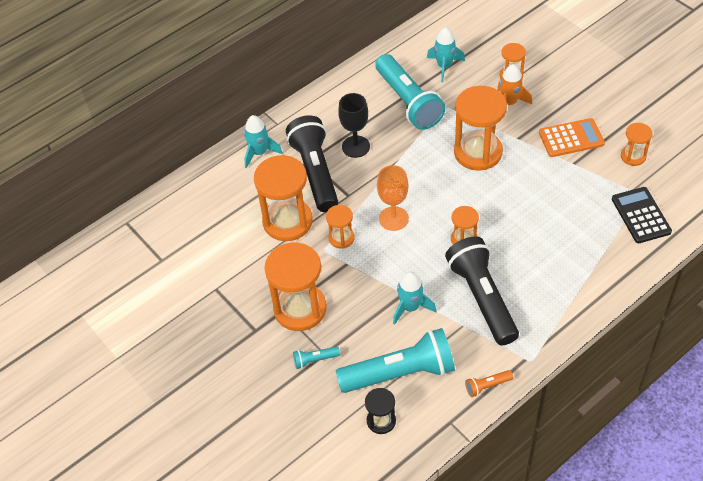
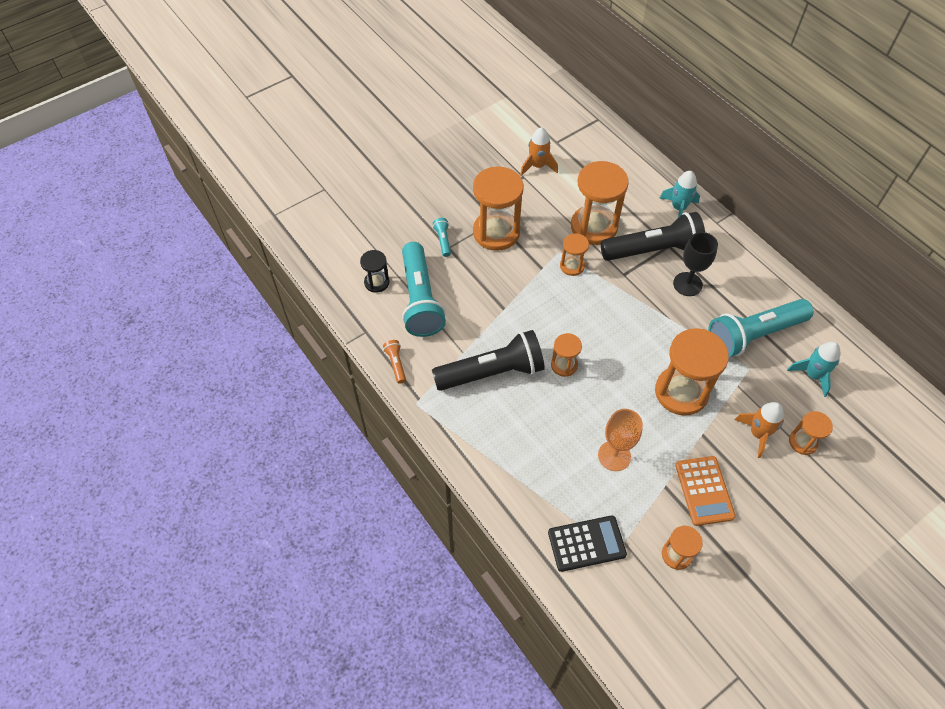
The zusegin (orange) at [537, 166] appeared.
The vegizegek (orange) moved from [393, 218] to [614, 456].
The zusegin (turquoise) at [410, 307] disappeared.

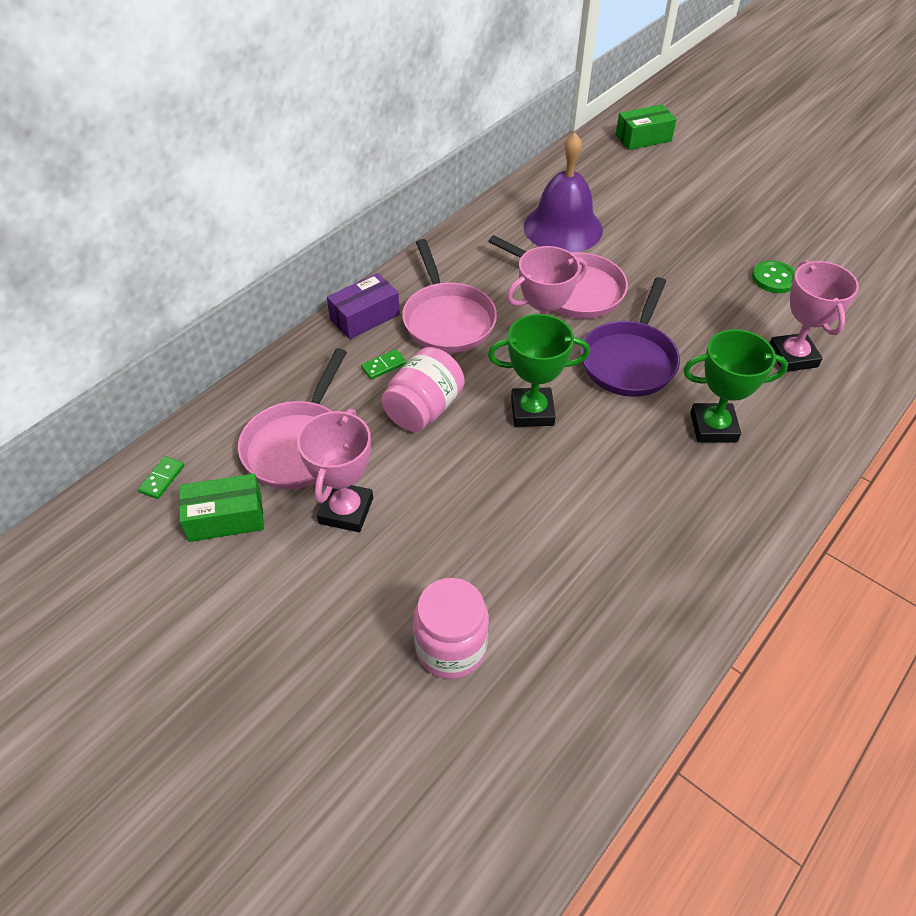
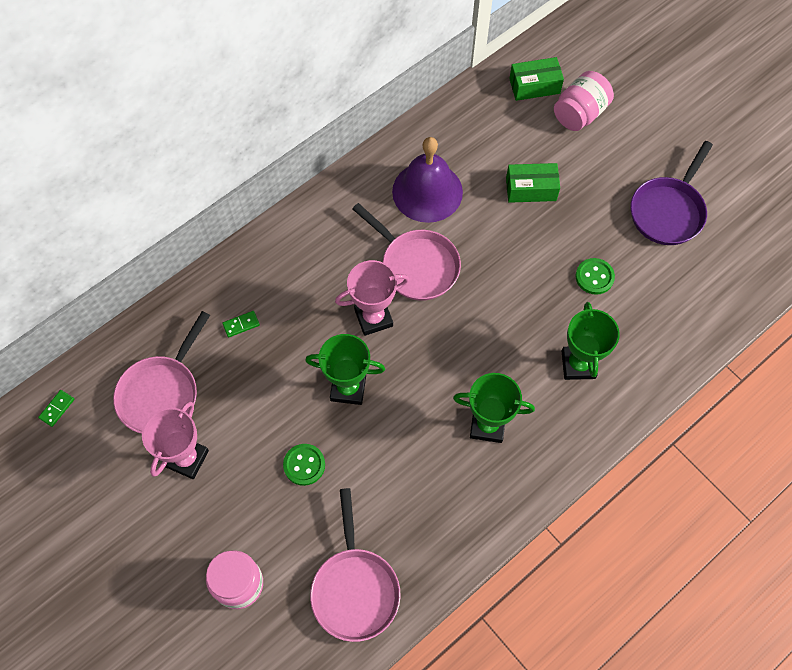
The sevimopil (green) at [304, 465] appeared.
The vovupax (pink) moved from [447, 320] to [355, 589].
The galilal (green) moved from [225, 518] to [531, 189].
The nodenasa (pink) moved from [423, 409] to [579, 113].
The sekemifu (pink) at [792, 357] became the sekemifu (green) at [578, 364].
The vovupax (purple) moved from [629, 360] to [668, 211].
The galilal (purple) at [365, 317] disappeared.

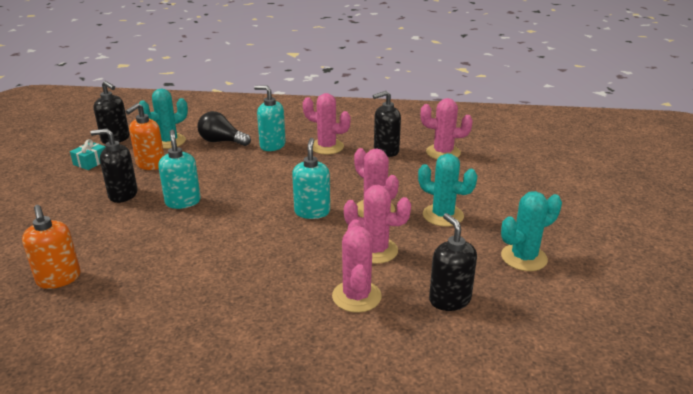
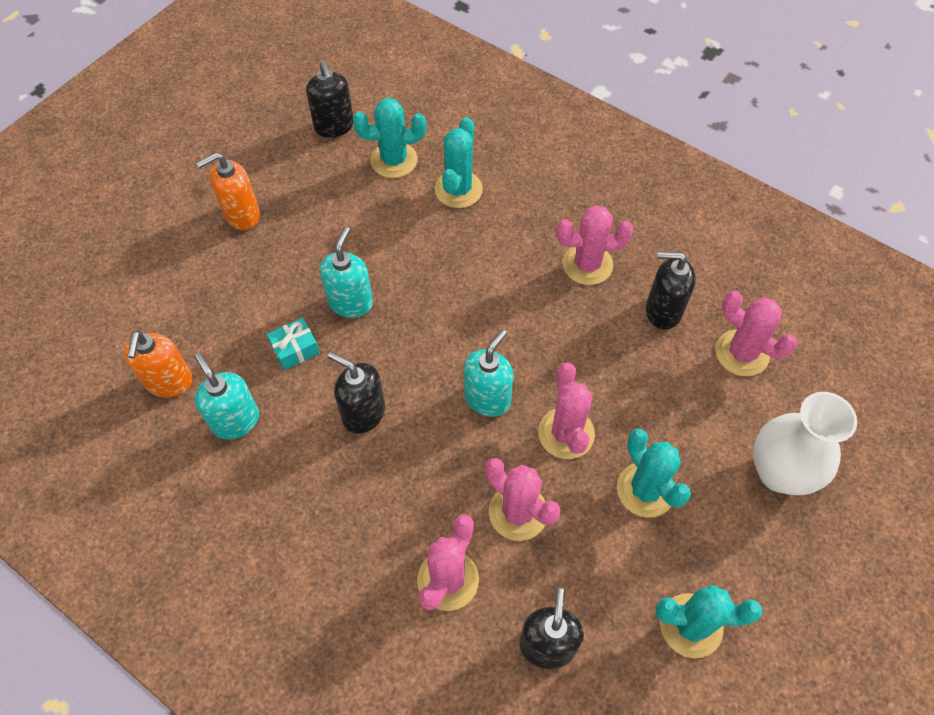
The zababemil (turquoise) moved from [272, 145] to [235, 420].
The zababemil (orange) moved from [150, 164] to [241, 215].
The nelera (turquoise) moved from [91, 162] to [295, 349].
The zababemil (black) moved from [123, 195] to [363, 413].
The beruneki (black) at [221, 141] was replaced by the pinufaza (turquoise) at [458, 189].
The pinufaza (pink) at [327, 147] turned 60 degrees counterclockwise.
The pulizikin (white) at [779, 472] appeared.

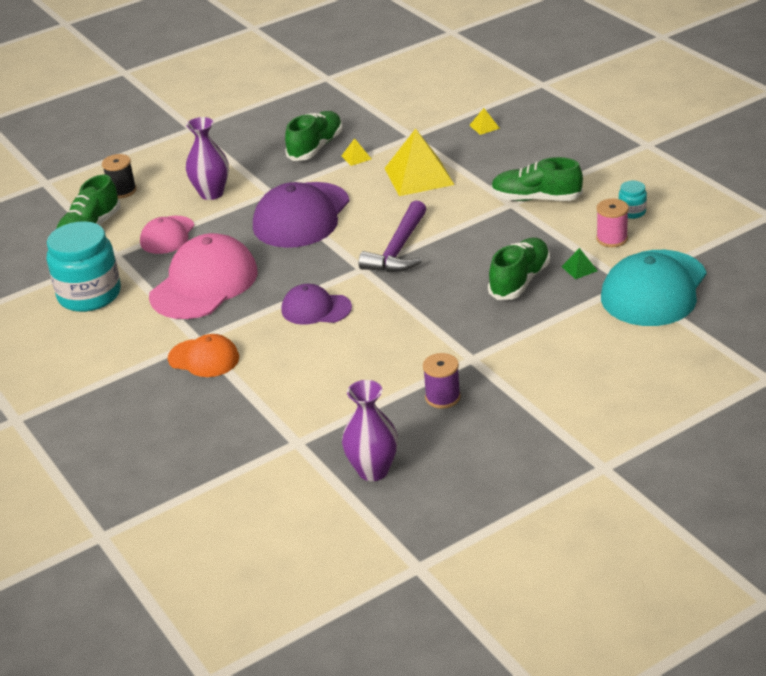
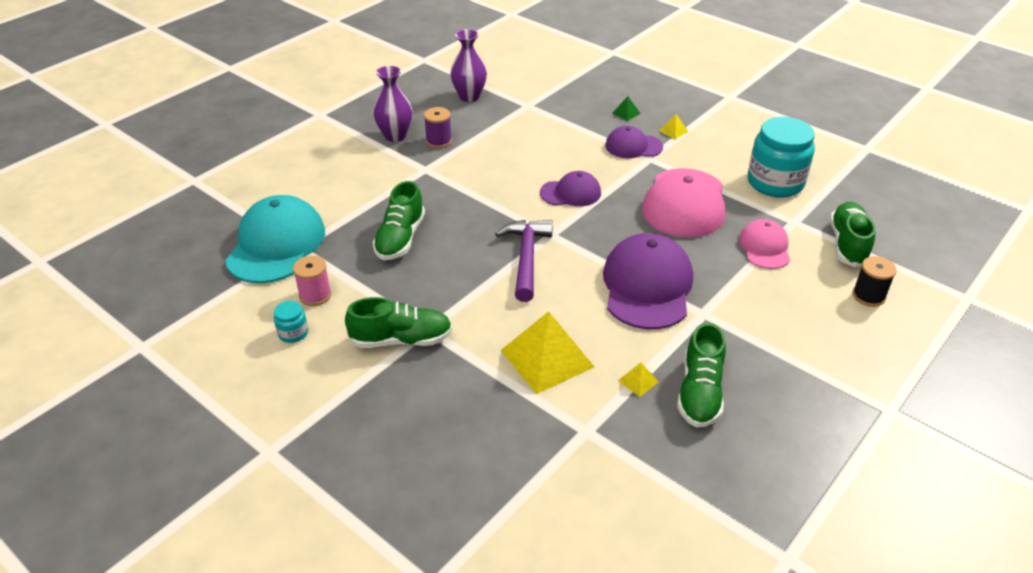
The pulizikin (purple) moved from [211, 193] to [395, 136].
The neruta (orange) at [204, 358] became the neruta (purple) at [633, 146].
The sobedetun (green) moved from [579, 268] to [626, 113].
The sobedetun (yellow) moved from [484, 126] to [673, 131].

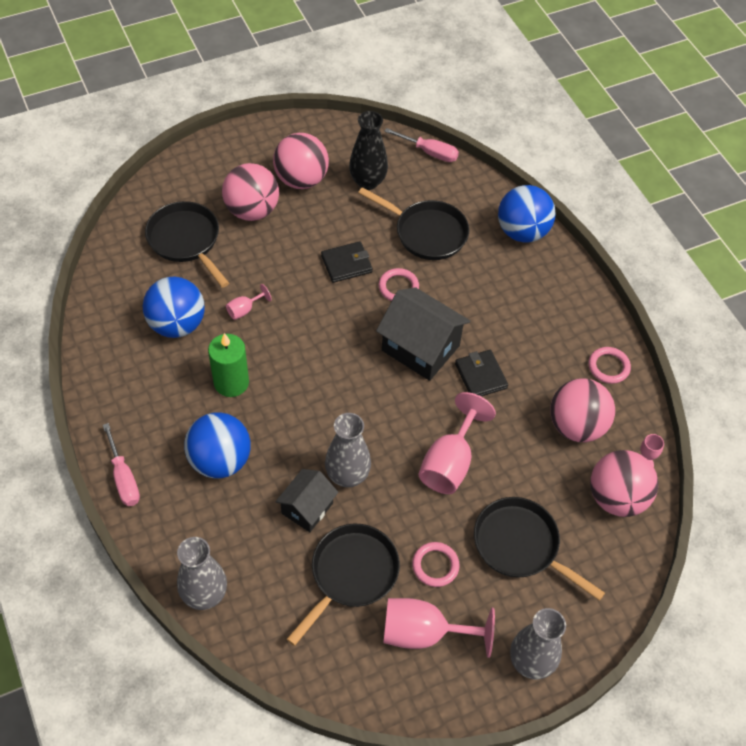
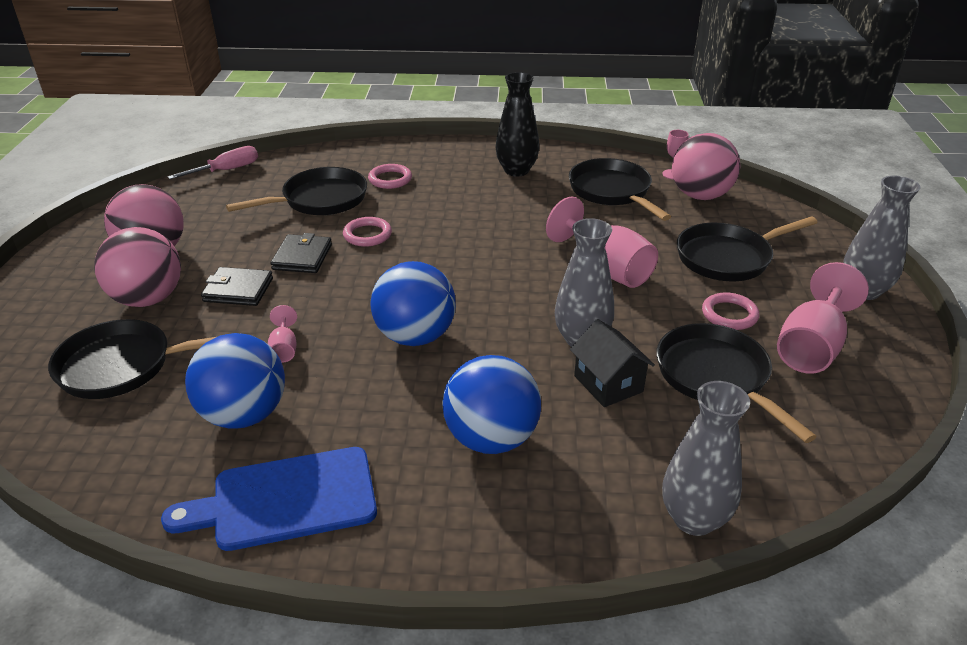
The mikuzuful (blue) at [286, 499] appeared.
The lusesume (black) moved from [480, 376] to [238, 290].
The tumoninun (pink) moved from [608, 367] to [390, 179].
The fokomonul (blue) moved from [522, 232] to [415, 336].
The pulizikin (black) moved from [367, 181] to [516, 170].
The fokomonul (pink) at [576, 426] was replaced by the vovupax (black) at [612, 191].
The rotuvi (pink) at [124, 478] disappeared.
The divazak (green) at [231, 382] disappeared.
The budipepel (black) at [420, 348] disappeared.

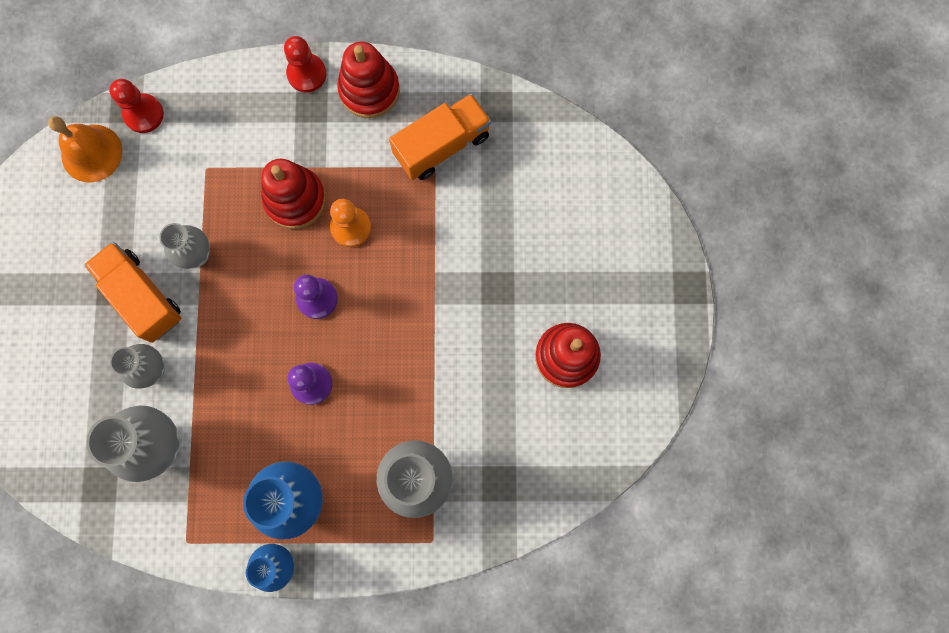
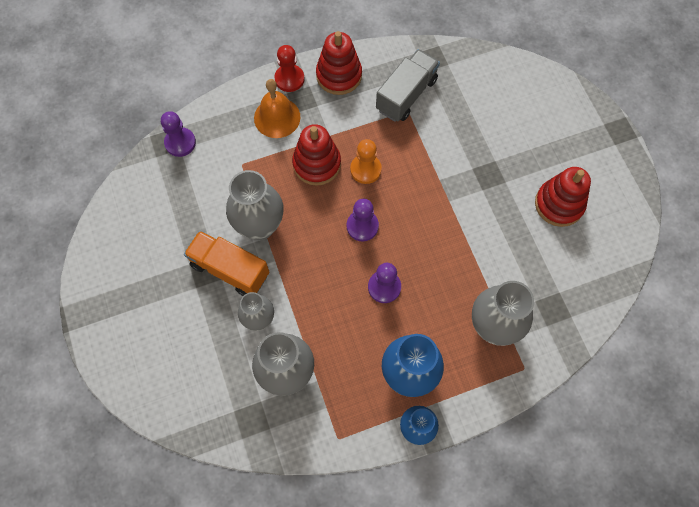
The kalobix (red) at [143, 114] became the kalobix (purple) at [180, 143].
The pulizikin (grey) at [197, 255] changed to 1.62 times the size.
The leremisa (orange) moved from [91, 153] to [277, 117].
The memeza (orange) at [442, 145] became the memeza (grey) at [406, 95].

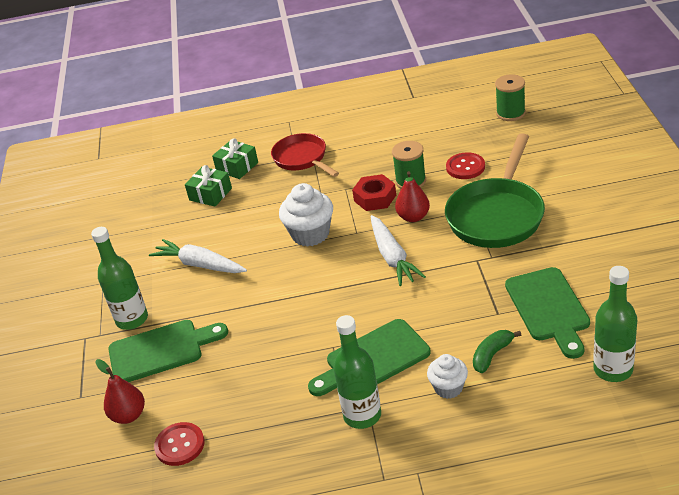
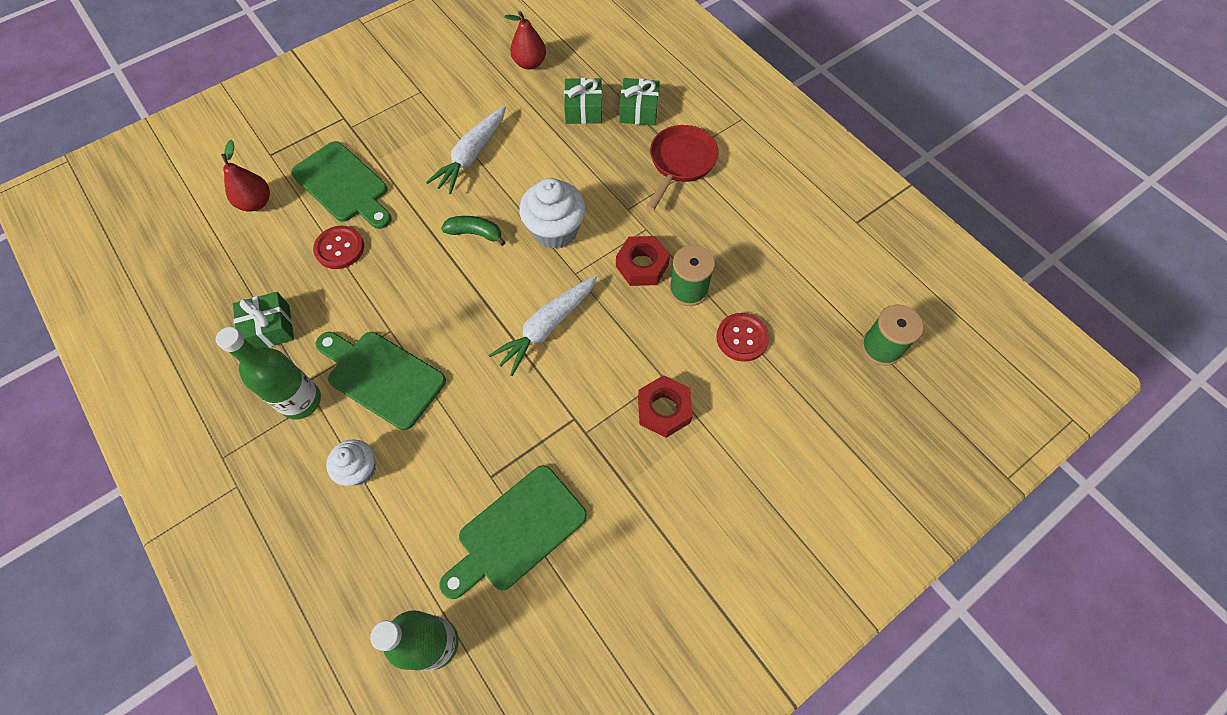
The nelera (green) at [270, 328] appeared.
The sevimopil (red) moved from [180, 445] to [339, 248].
The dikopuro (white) at [200, 265] turned 150 degrees counterclockwise.
The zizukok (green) moved from [492, 355] to [475, 233].
The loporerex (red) moved from [413, 217] to [530, 63].
The vovupax (green) at [497, 215] was replaced by the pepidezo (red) at [664, 410].
The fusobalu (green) at [132, 319] disappeared.

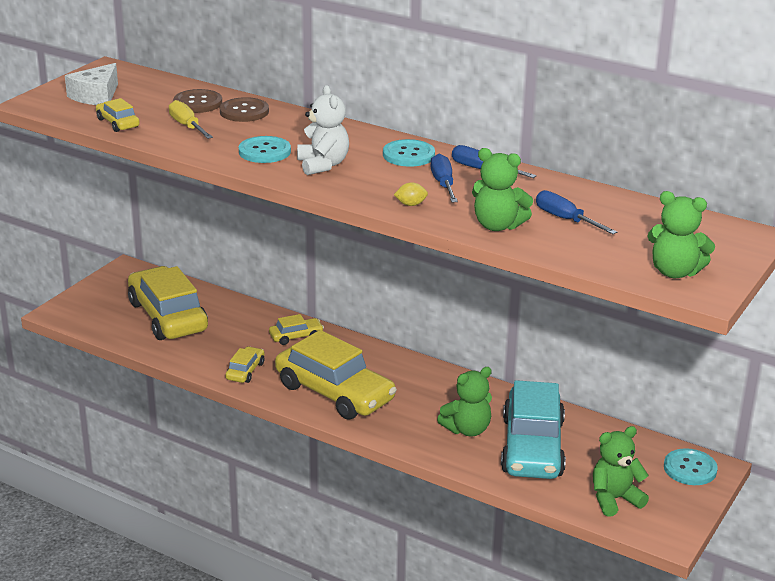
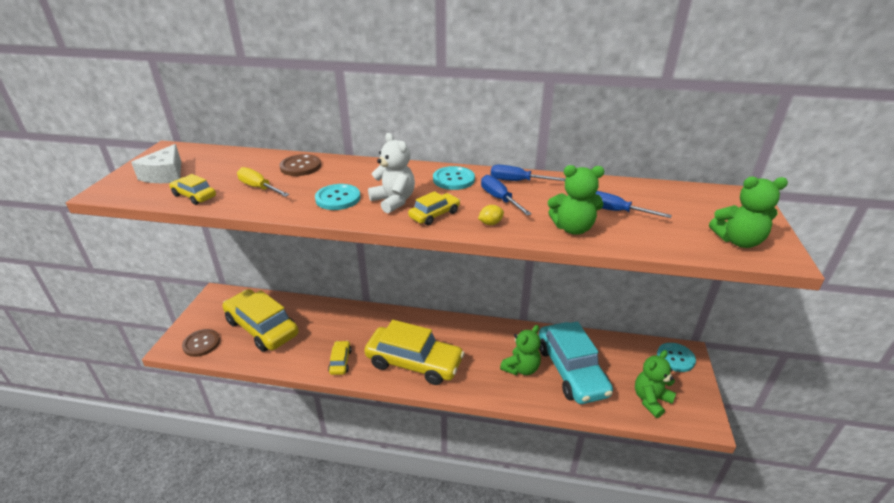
The sevimopil (brown) moved from [198, 103] to [201, 343].
The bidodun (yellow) moved from [296, 336] to [434, 215].

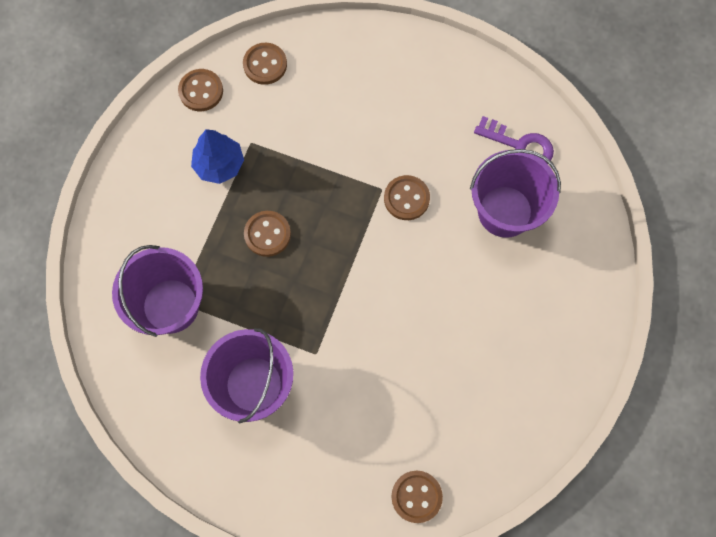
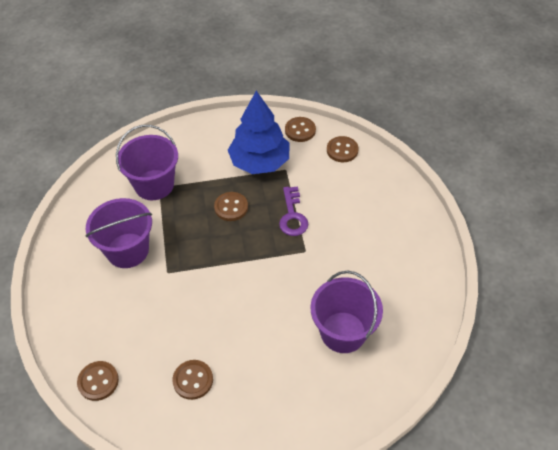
The sevimopil (brown) moved from [406, 198] to [193, 380].
The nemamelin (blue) at [219, 164] changed to 1.67 times the size.
The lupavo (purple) moved from [519, 145] to [292, 216].

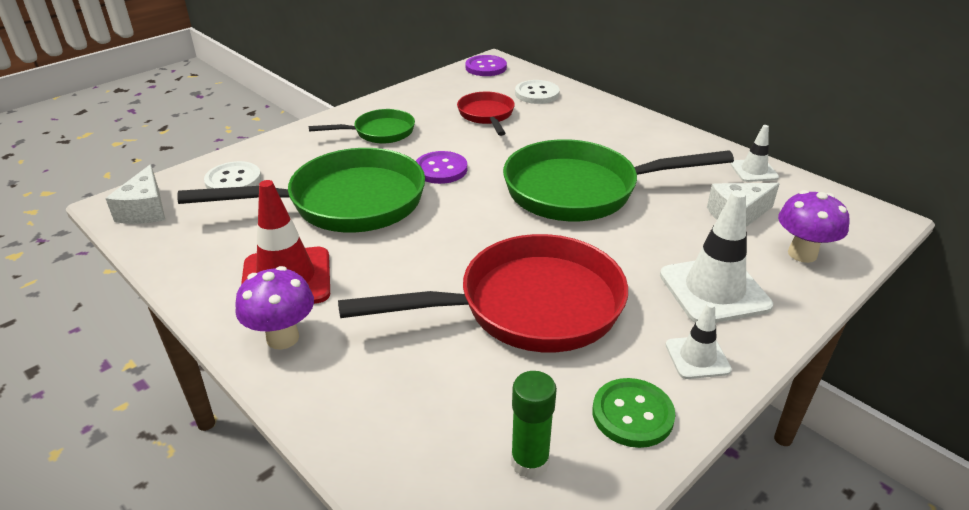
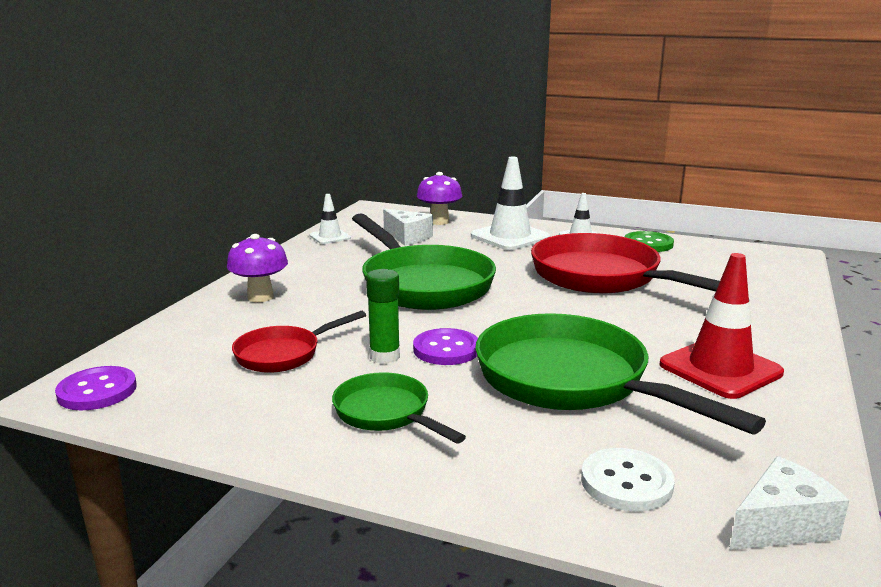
The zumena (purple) moved from [282, 338] to [260, 297].
The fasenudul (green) moved from [530, 462] to [384, 356].
The sevimopil (white) at [537, 94] disappeared.

